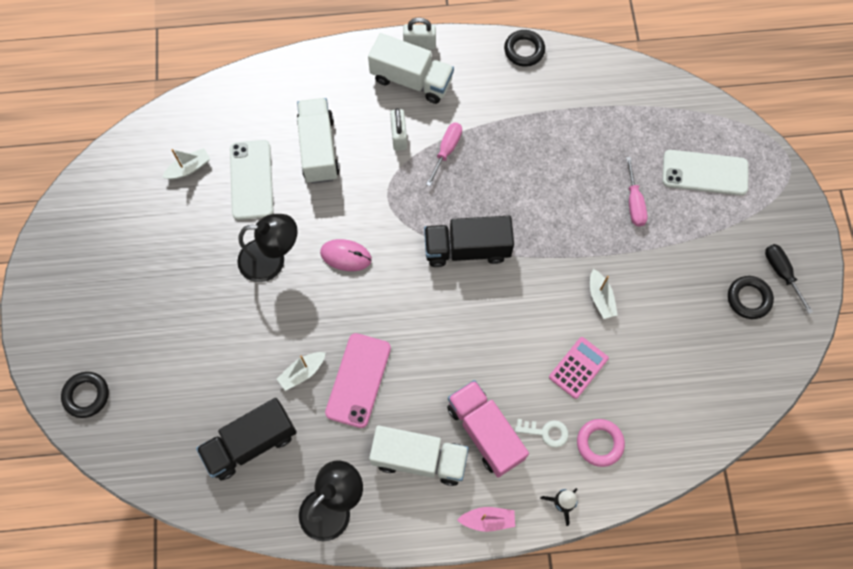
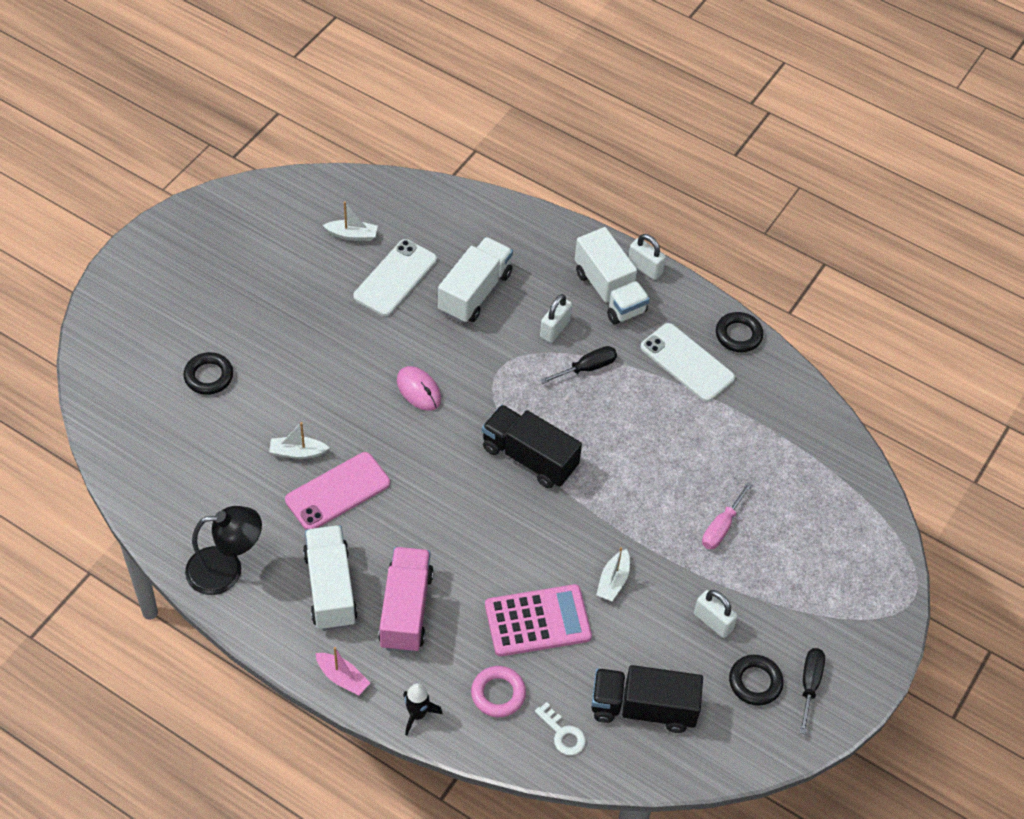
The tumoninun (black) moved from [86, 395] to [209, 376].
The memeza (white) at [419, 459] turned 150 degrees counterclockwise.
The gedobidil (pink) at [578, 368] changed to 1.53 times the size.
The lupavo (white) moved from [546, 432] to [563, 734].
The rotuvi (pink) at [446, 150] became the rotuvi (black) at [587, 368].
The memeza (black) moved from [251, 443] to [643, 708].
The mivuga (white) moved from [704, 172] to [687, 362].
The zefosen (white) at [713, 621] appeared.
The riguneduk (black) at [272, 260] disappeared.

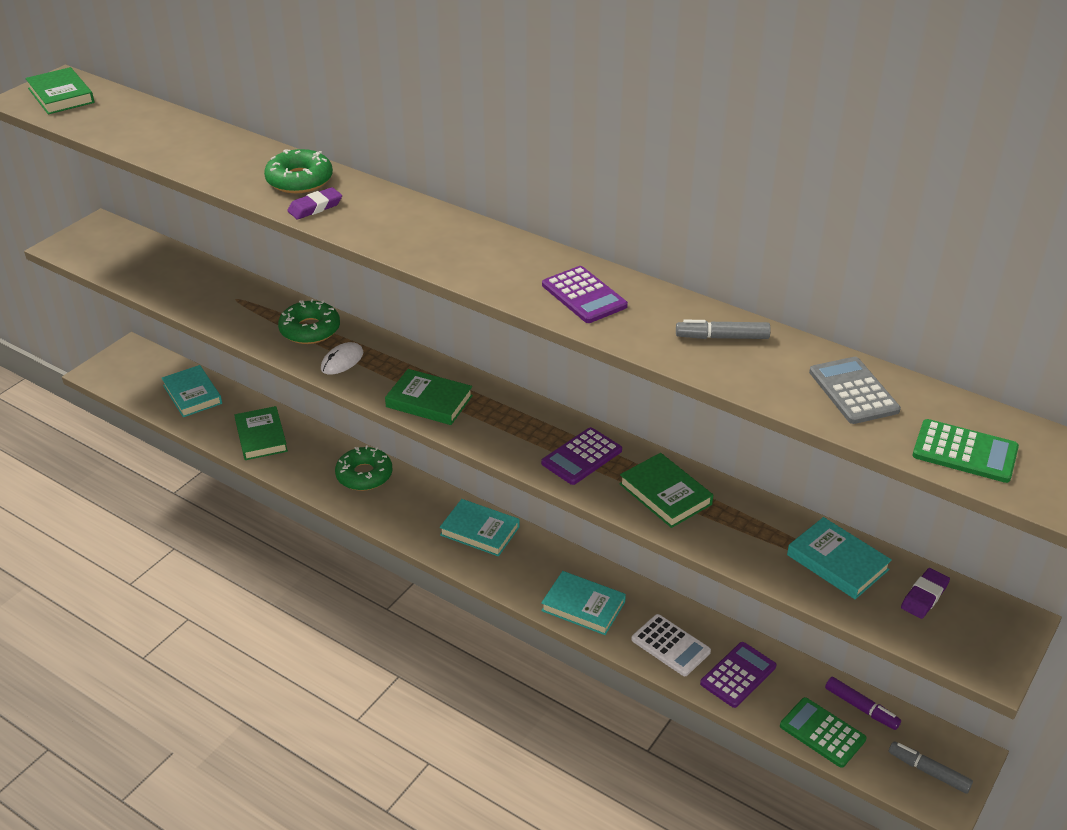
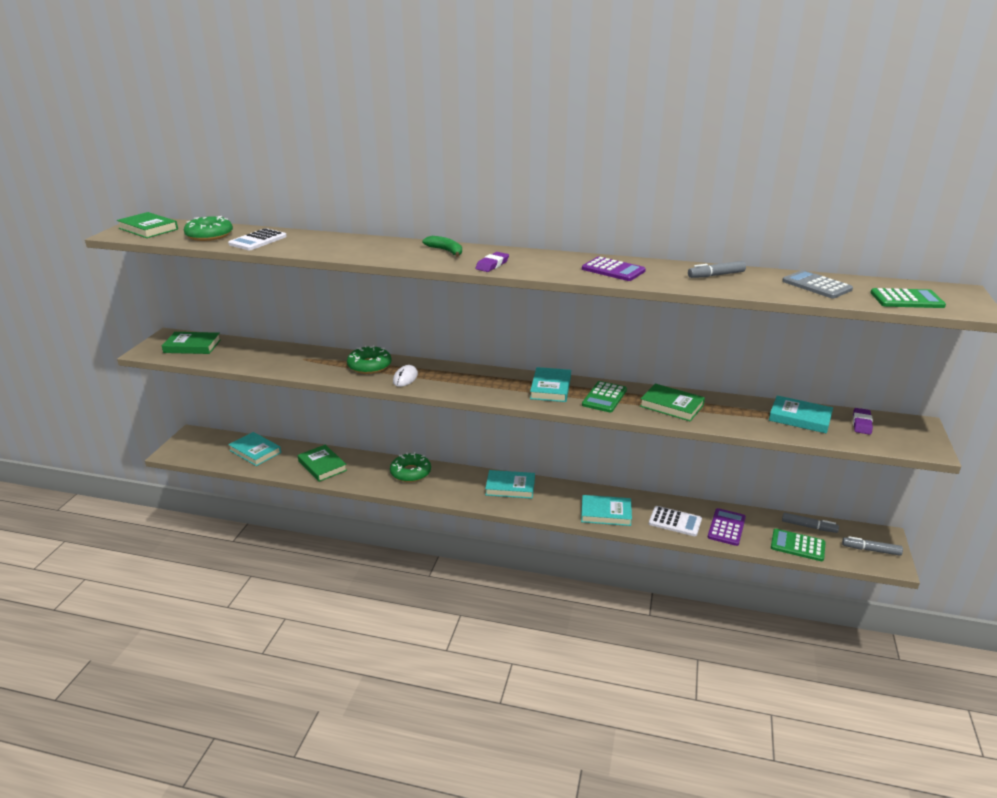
The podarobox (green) moved from [429, 401] to [192, 346].
The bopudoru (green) moved from [299, 180] to [209, 235].
The gedobidil (white) at [258, 240] appeared.
The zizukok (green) at [446, 251] appeared.
The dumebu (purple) moved from [315, 207] to [492, 265].
The podarobox (turquoise) at [550, 388] appeared.
The gedobidil (purple) at [581, 457] became the gedobidil (green) at [604, 397].
The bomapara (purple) at [861, 708] became the bomapara (grey) at [809, 527].

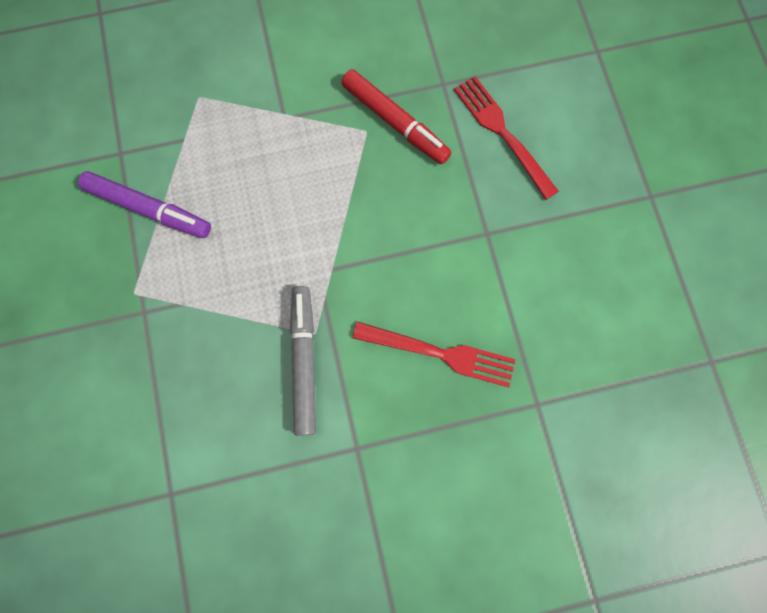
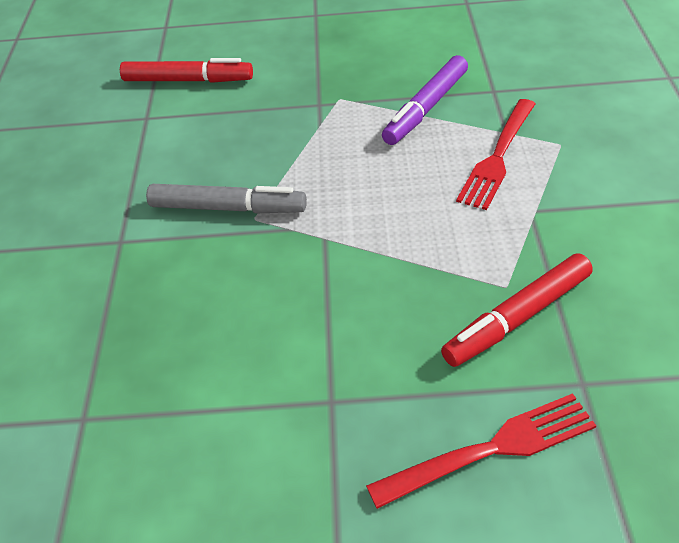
The bomapara (red) at [188, 80] appeared.
The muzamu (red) moved from [439, 353] to [498, 156].

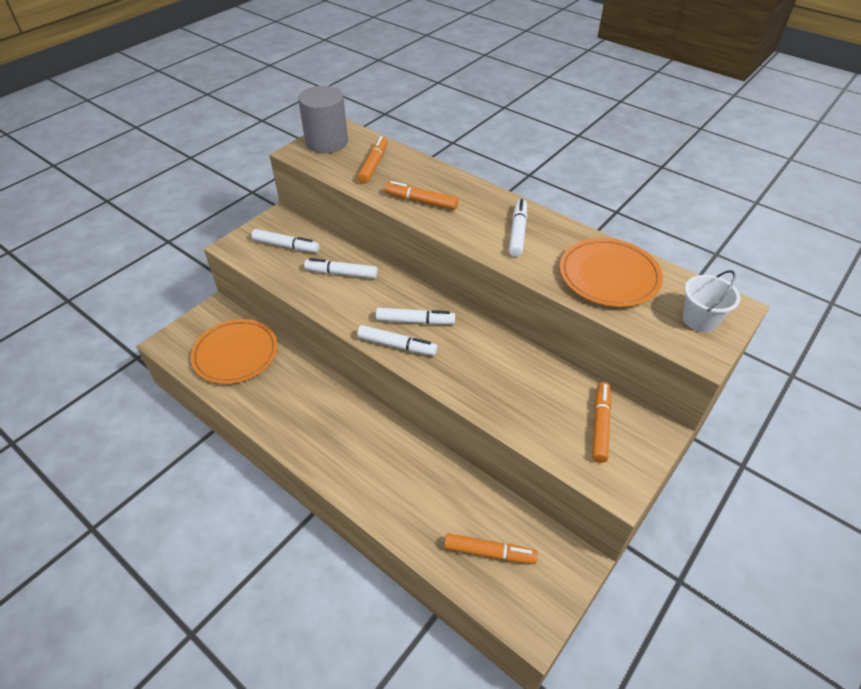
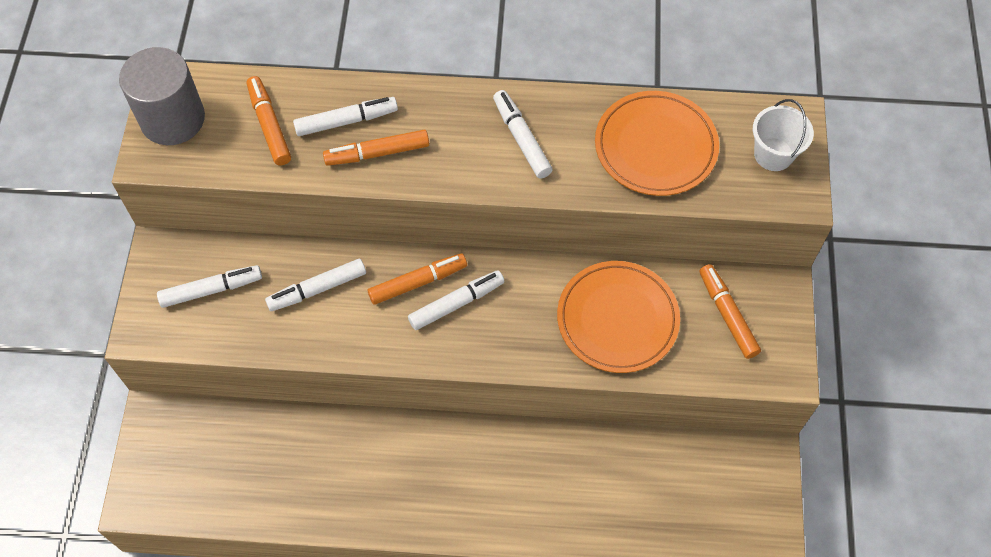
The bomapara (white) moved from [397, 345] to [346, 121].
The bomapara (orange) moved from [489, 552] to [418, 282].
The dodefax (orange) moved from [235, 354] to [617, 319].

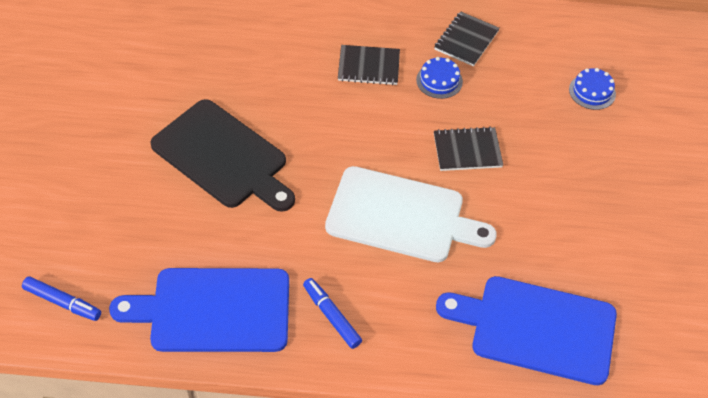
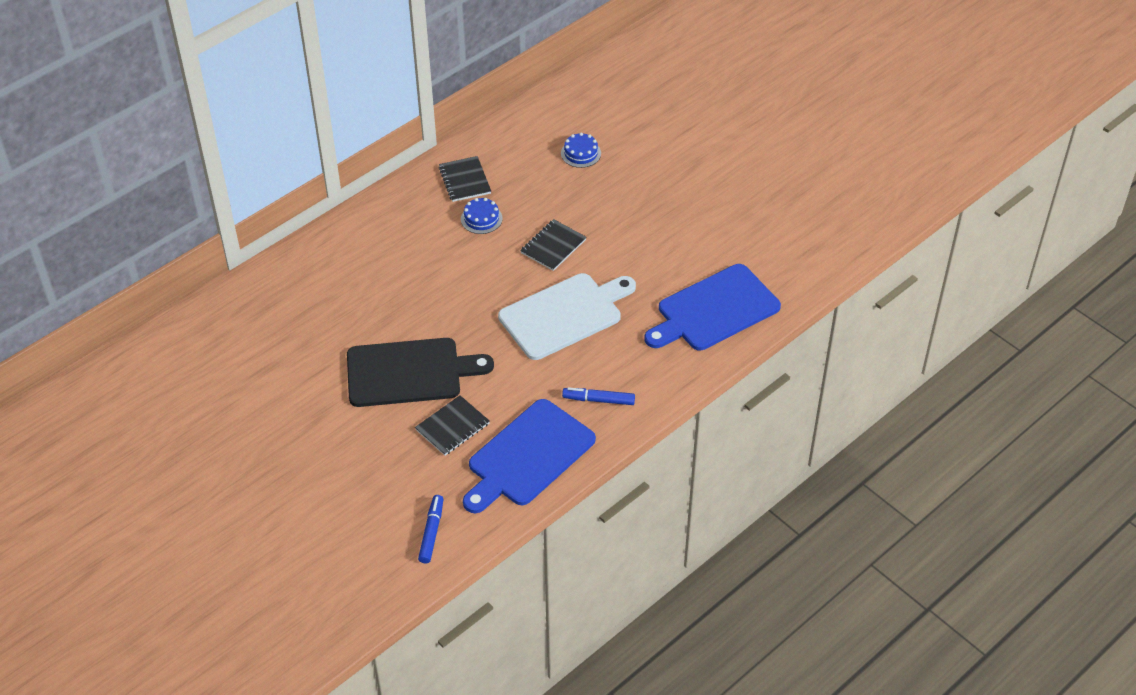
The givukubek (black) moved from [368, 66] to [452, 427].
The bomapara (blue) at [62, 302] turned 60 degrees counterclockwise.

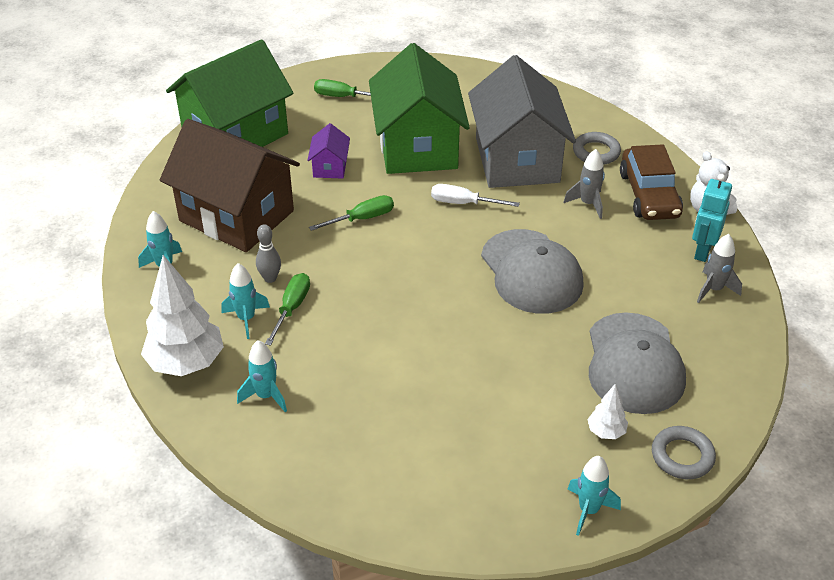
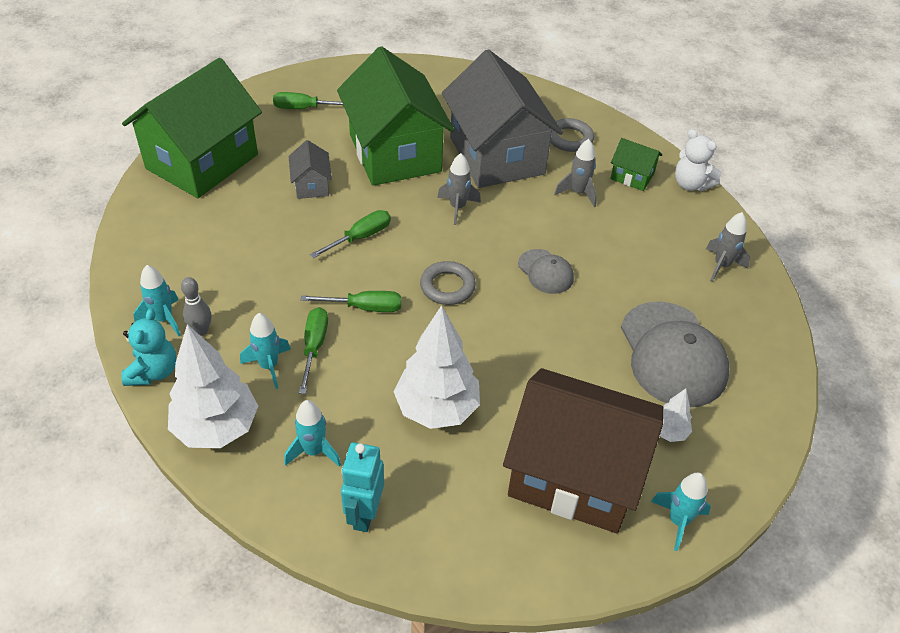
The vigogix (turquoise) at [153, 371] appeared.
The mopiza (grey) moved from [270, 278] to [201, 330].
The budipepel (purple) at [330, 167] became the budipepel (grey) at [311, 185].
The rotuvi (green) at [364, 307] appeared.
The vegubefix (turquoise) moved from [702, 251] to [364, 514].
The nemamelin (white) at [436, 409] appeared.
The tumoninun (grey) moved from [682, 456] to [447, 286].
The rotuvi (white) at [463, 203] was replaced by the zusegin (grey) at [457, 207].
The budipepel (brown) moved from [236, 216] to [574, 474].
The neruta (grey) at [531, 272] changed to 0.51 times the size.
The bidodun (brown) at [649, 195] was replaced by the budipepel (green) at [632, 176].

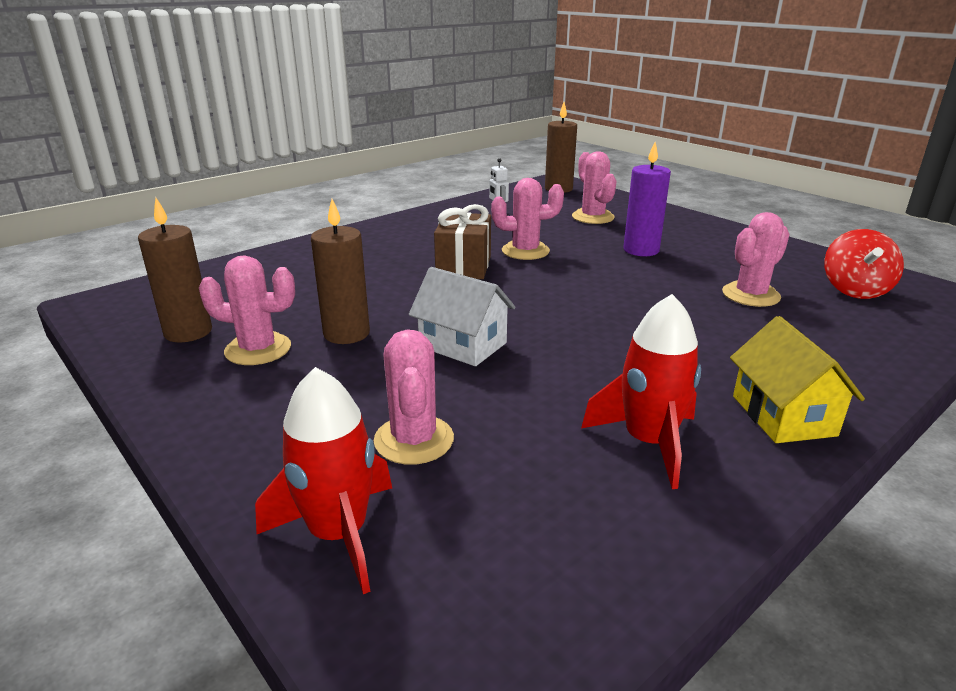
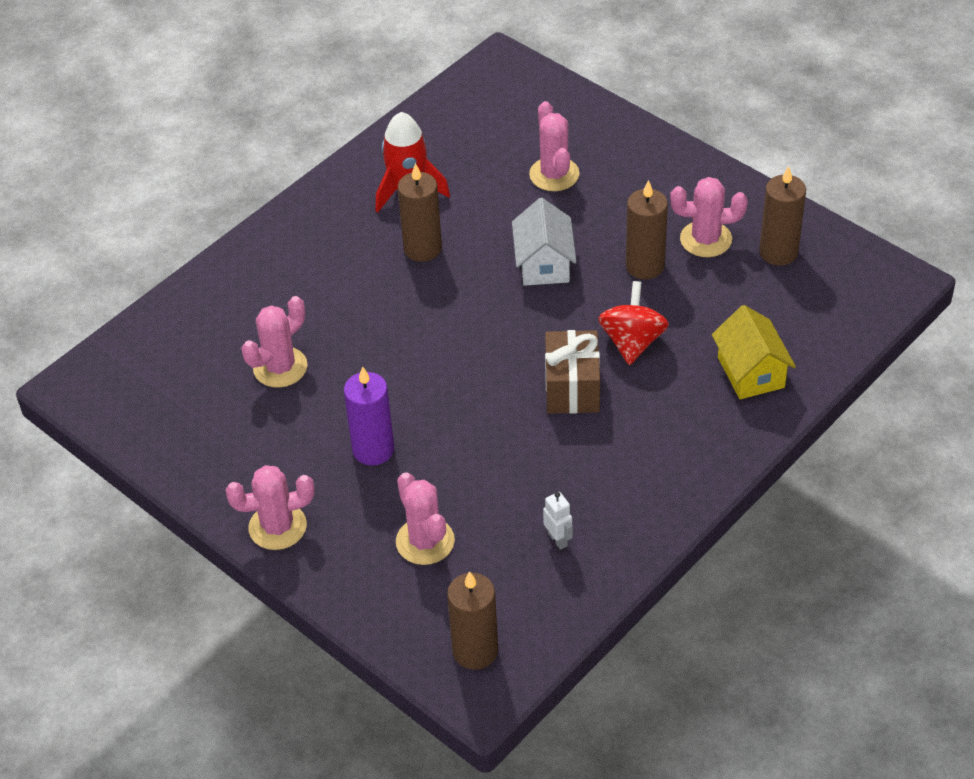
The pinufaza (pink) moved from [525, 251] to [277, 527].
The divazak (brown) at [422, 248] appeared.
The budipepel (white) at [463, 345] turned 60 degrees clockwise.
The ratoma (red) moved from [854, 290] to [632, 342].
The budipepel (yellow) moved from [783, 415] to [751, 372].
The zusegin (red) at [338, 534] disappeared.

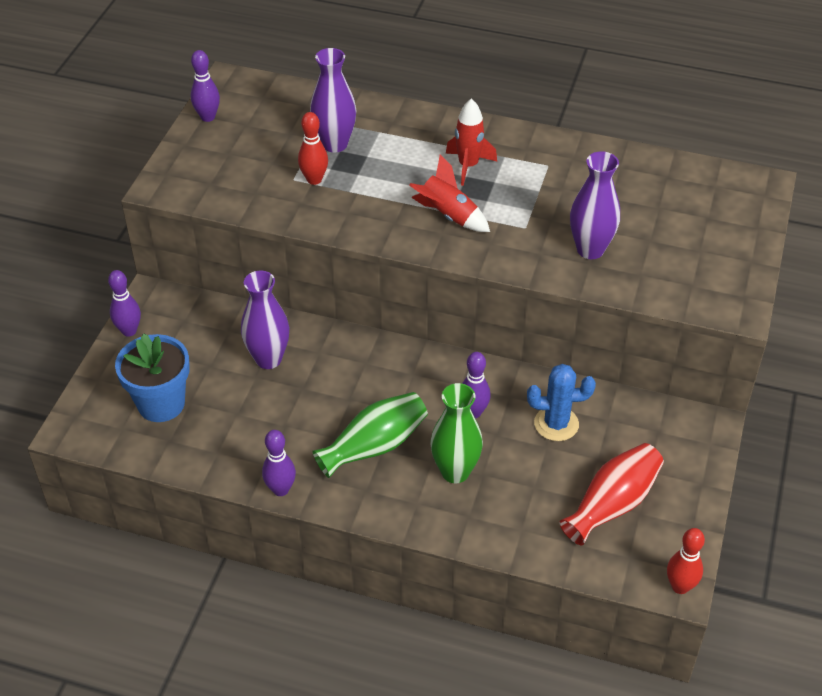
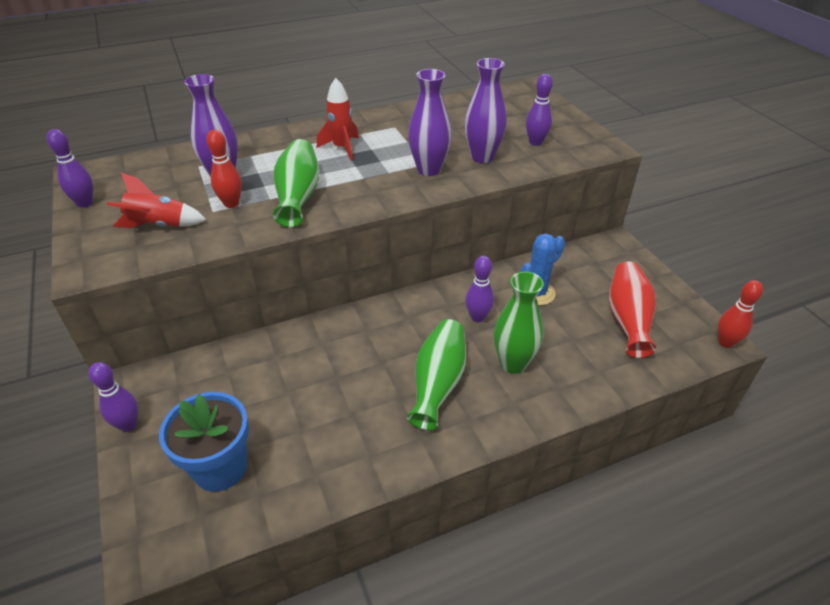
The zusegin (red) moved from [448, 215] to [158, 225].
The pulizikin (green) at [298, 196] appeared.
The pulizikin (purple) moved from [268, 359] to [429, 170].
The mopiza (purple) moved from [280, 489] to [535, 142].

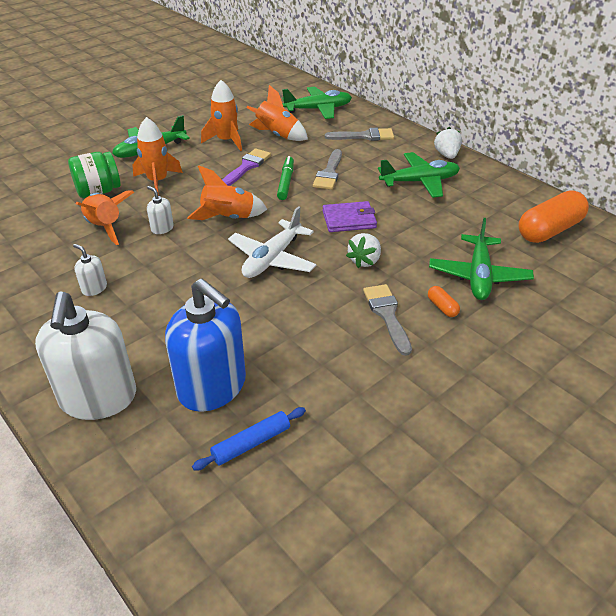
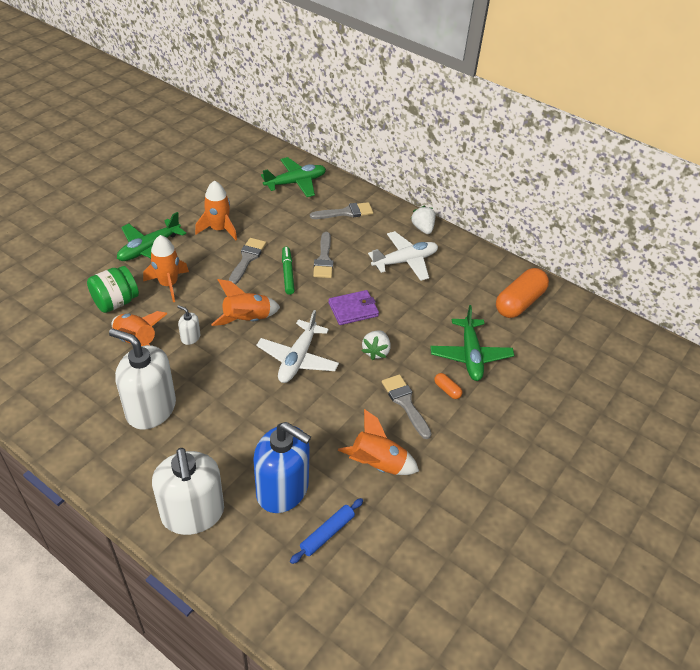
The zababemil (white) at [94, 288] changed to 2.37 times the size.
The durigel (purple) at [247, 167] became the durigel (grey) at [247, 259].
The zusegin (orange) moved from [277, 135] to [377, 464].
The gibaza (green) at [419, 182] became the gibaza (white) at [405, 261].

